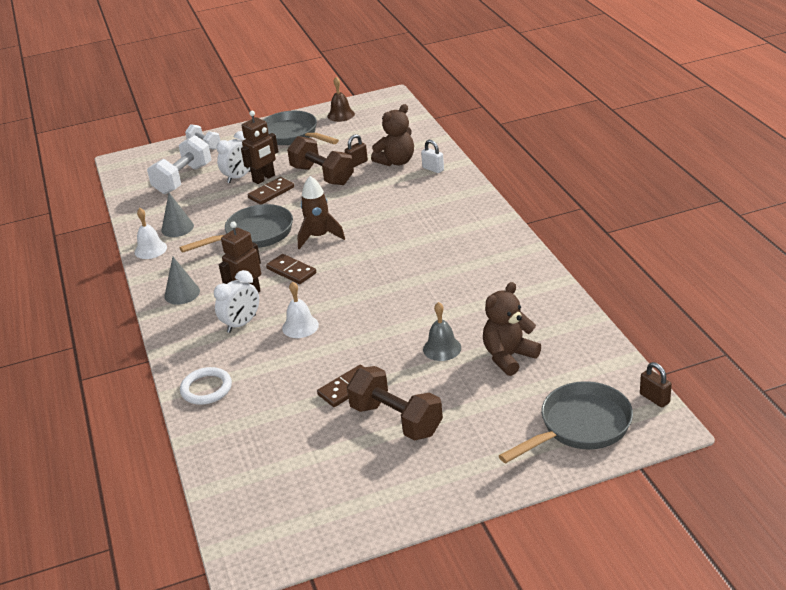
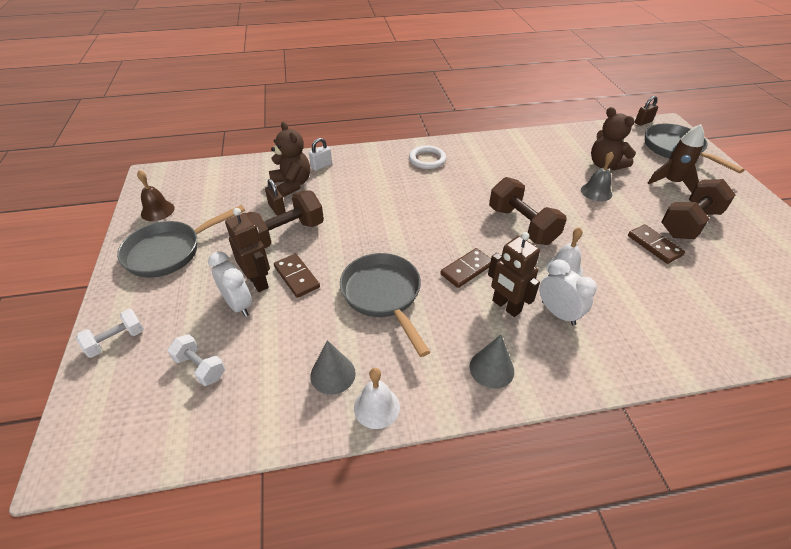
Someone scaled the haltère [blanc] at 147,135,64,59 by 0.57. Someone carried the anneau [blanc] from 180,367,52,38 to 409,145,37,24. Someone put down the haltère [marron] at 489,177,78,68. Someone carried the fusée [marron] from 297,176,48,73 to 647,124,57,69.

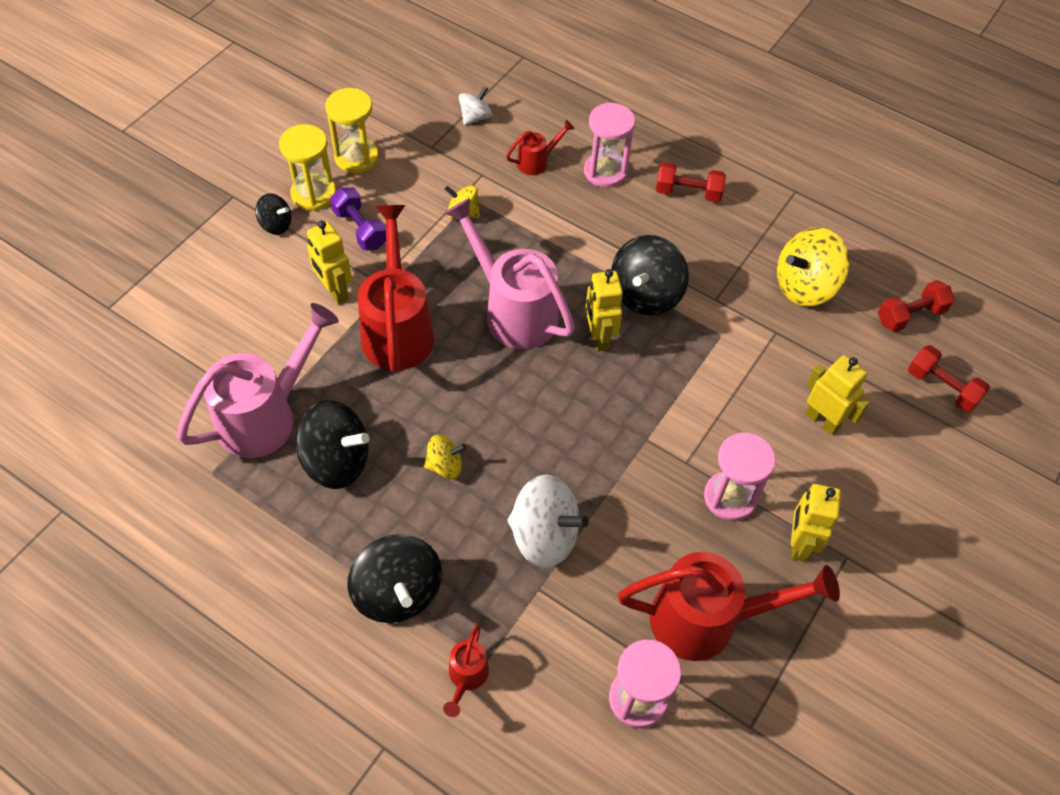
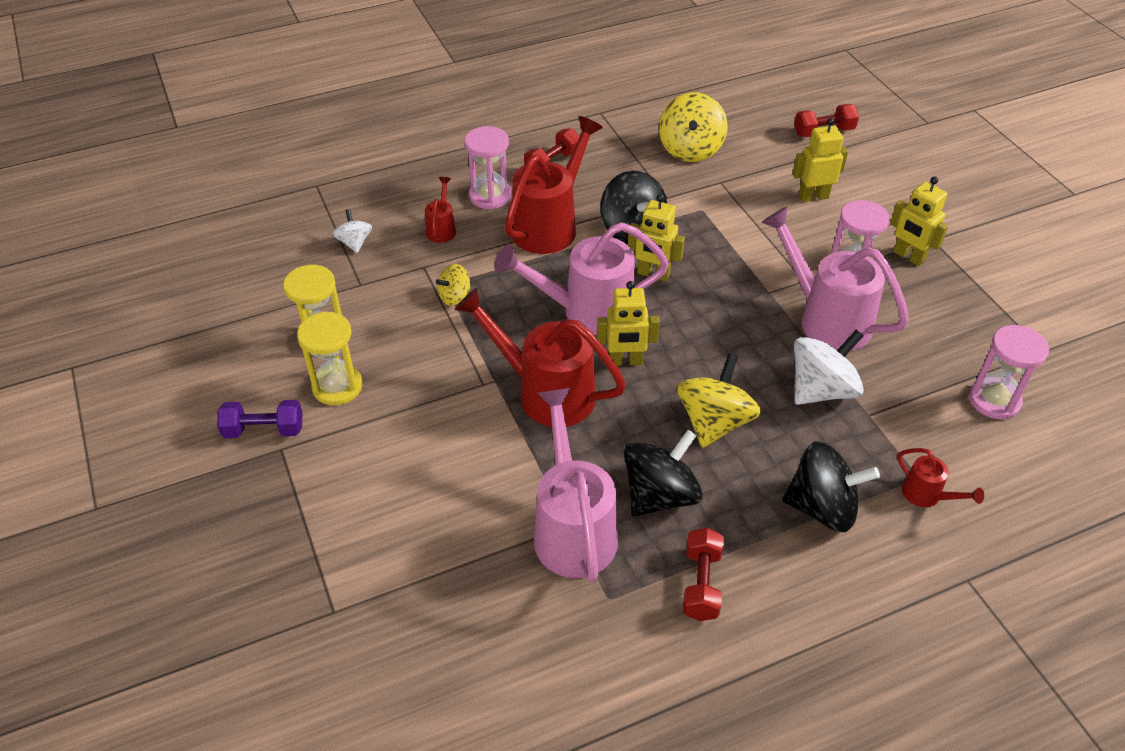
Someone carried the haltère [violet] from 330,188,56,62 to 217,400,85,38. Someone carried the arrosoir [rouge] from 618,552,222,109 to 505,116,98,138. Someone carried the robot [jaune] from 307,221,45,84 to 597,281,63,85. Someone scaled the toupie [jaune] at 424,435,42,44 by 1.85. Someone carried the haltère [rouge] from 878,280,77,52 to 683,528,41,93. Someone put down the arrosoir [rose] at 761,207,148,144. Someone took away the toupie [noir] at 255,193,36,42.

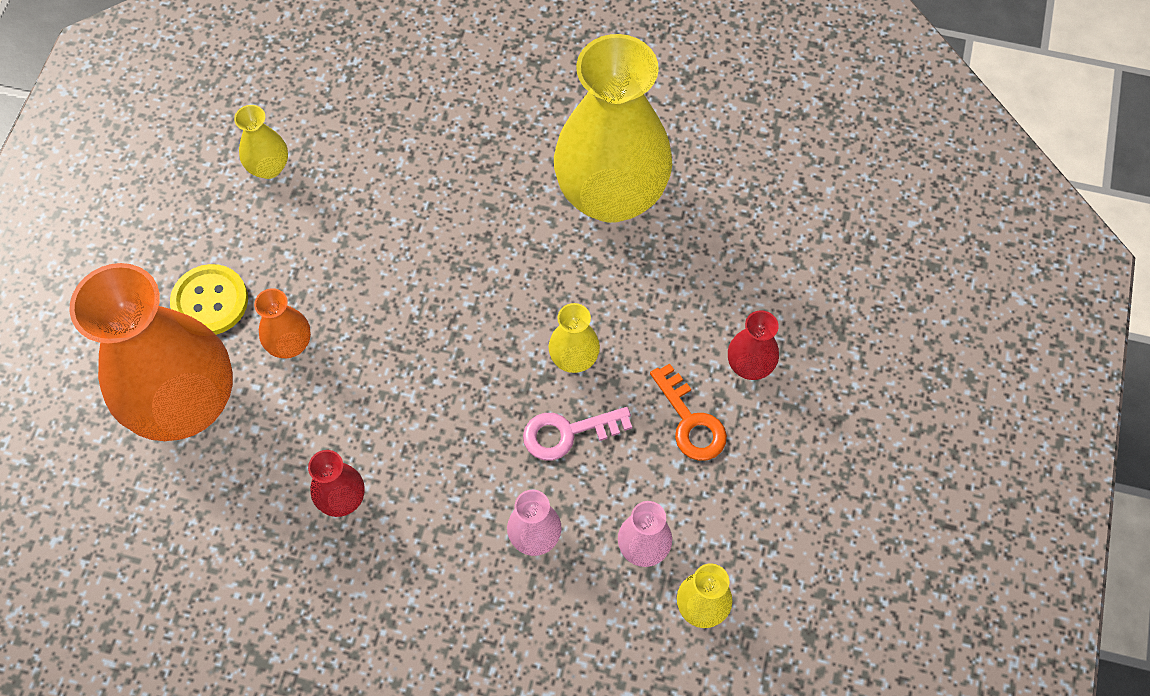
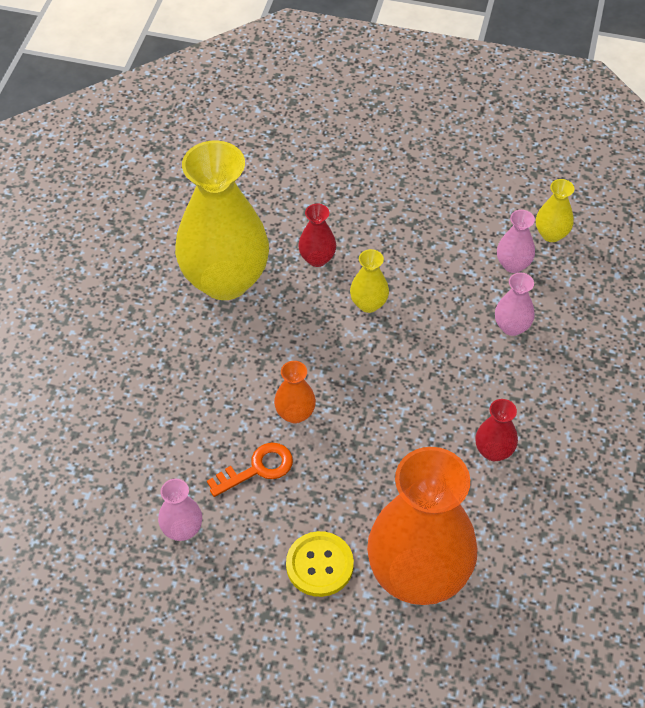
Someone repainted the vase [jaune] at 234,105,54,74, which became the vase [rose] at 158,479,44,62. Someone carried the clé [orange] from 650,363,77,98 to 207,443,86,54. Someone carried the vase [orange] from 254,288,57,70 to 274,361,42,63. Someone carried the vase [rouge] from 728,310,51,70 to 298,204,38,63. Someone took away the clé [rose] at 523,407,109,54.

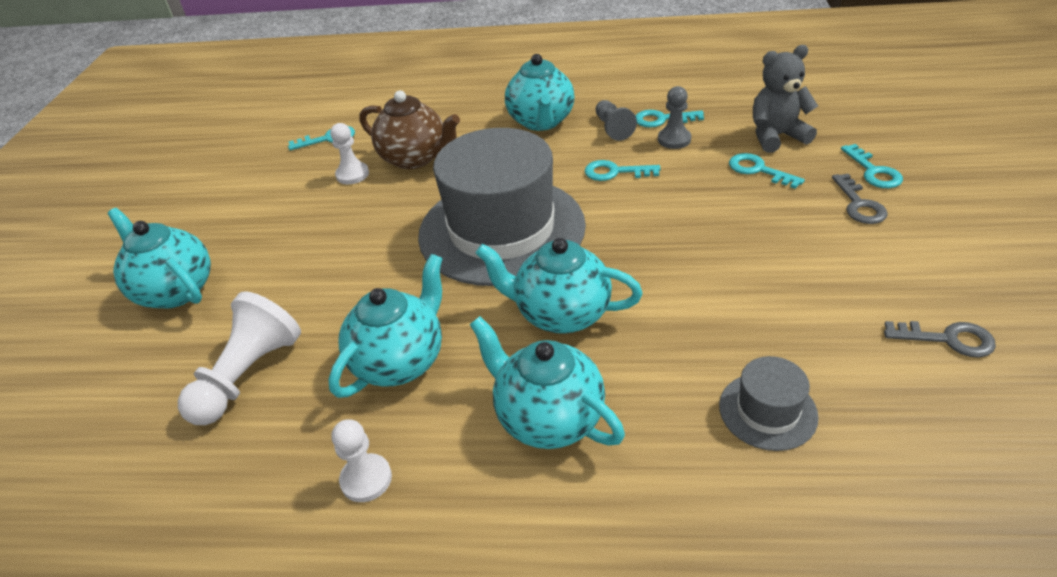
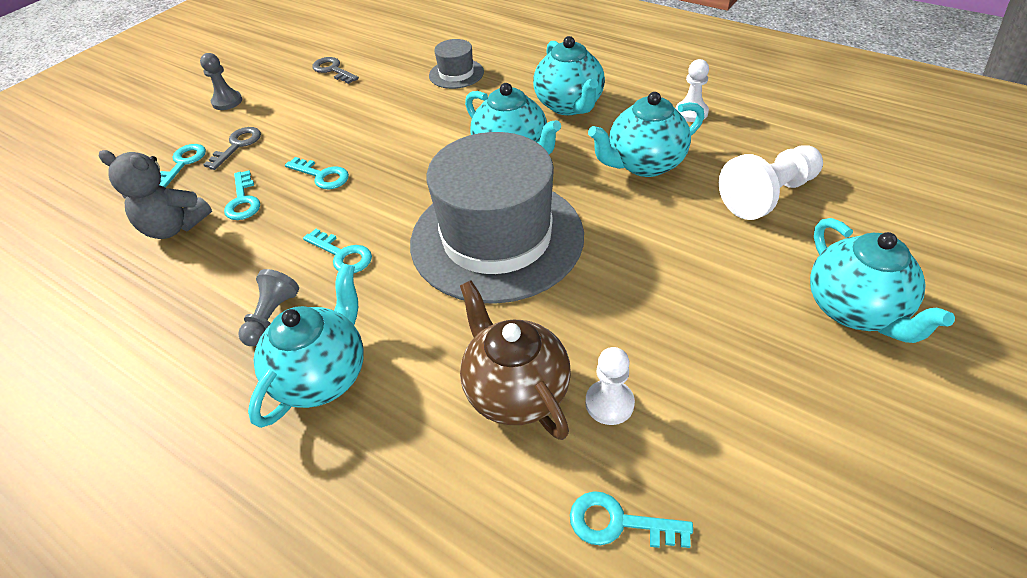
Someone carried the pion [gris] from 658,86,33,63 to 200,53,42,57. Someone carried the clé [turquoise] from 636,110,68,18 to 285,157,64,32.

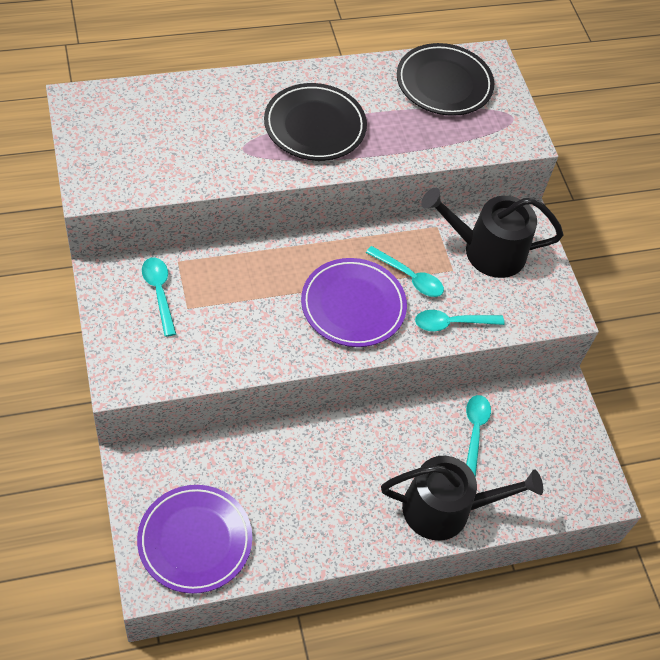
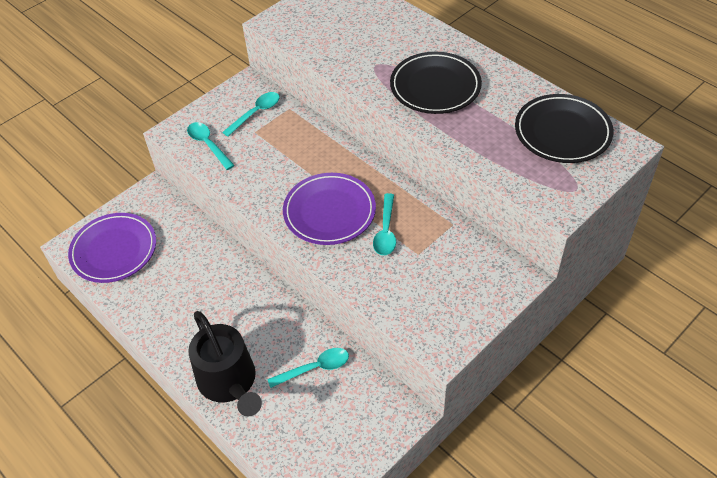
Someone carried the cuillère [turquoise] from 415,310,90,21 to 187,122,48,48. Someone took away the arrosoir [noir] at 421,188,142,90.

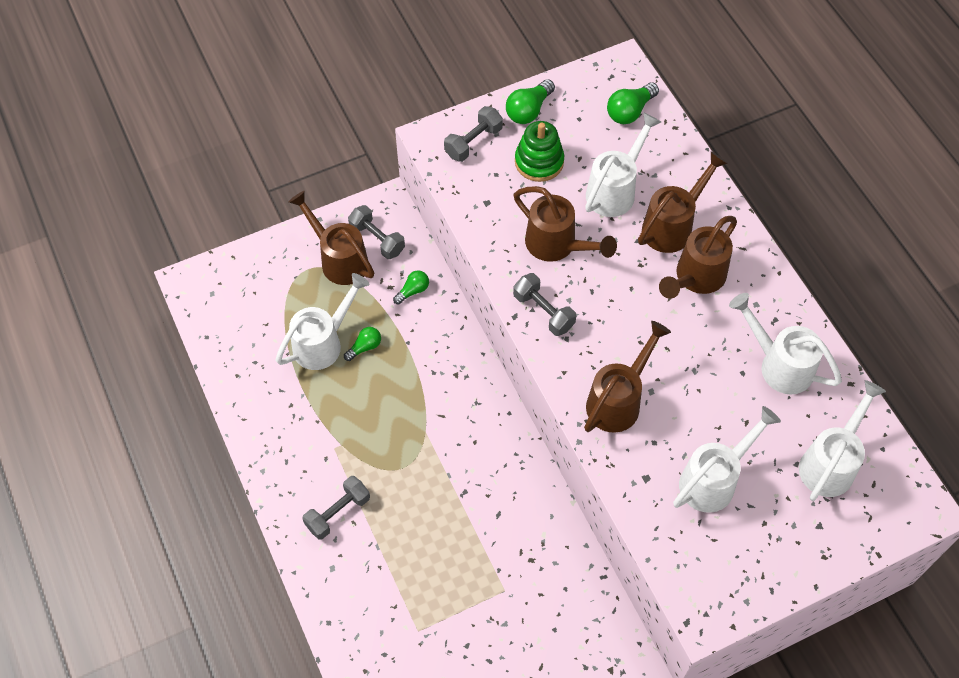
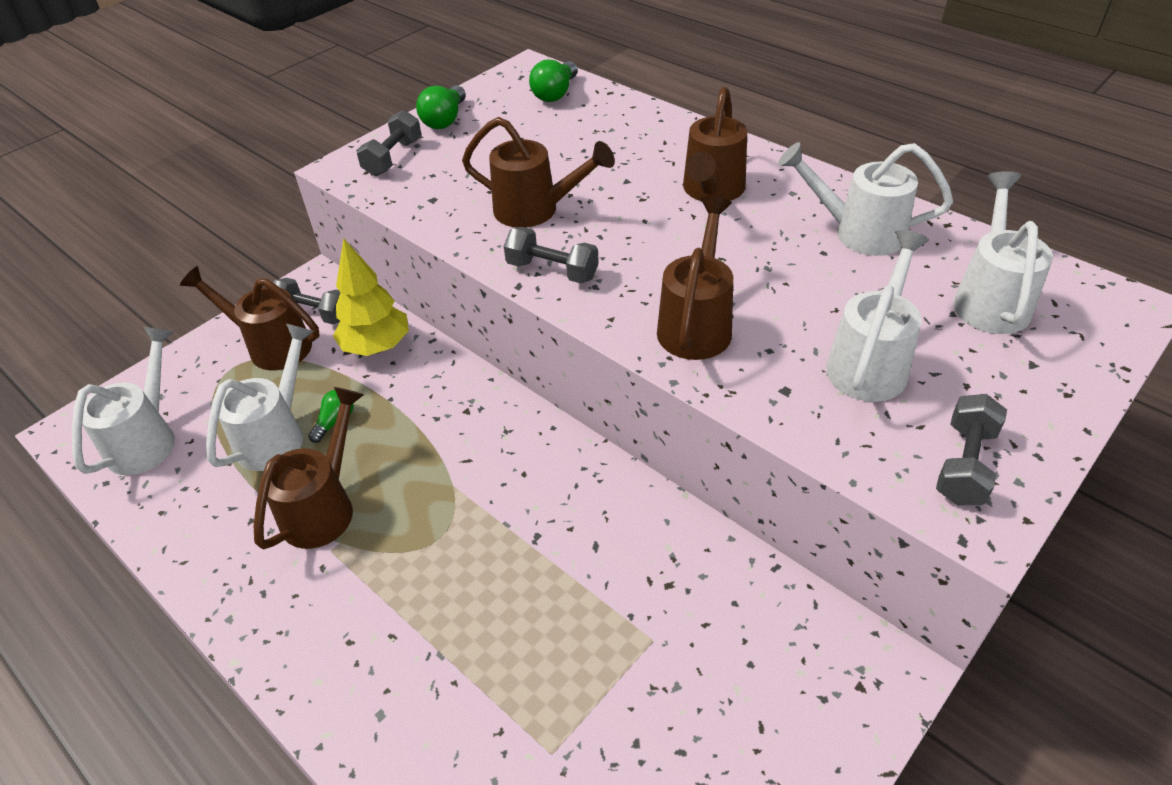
Someone carried the arrosoir [blanc] from 585,112,76,105 to 72,327,103,148. Someone carried the arrosoir [marron] from 638,151,90,102 to 254,387,110,162. Someone swapped the ampoule [vert] at 393,271,36,33 for the arbre [jaune] at 333,238,76,118. Someone carried the haltère [gris] from 302,476,68,64 to 936,394,71,111. Someone took away the jouet à empiler [vert] at 515,121,49,61.

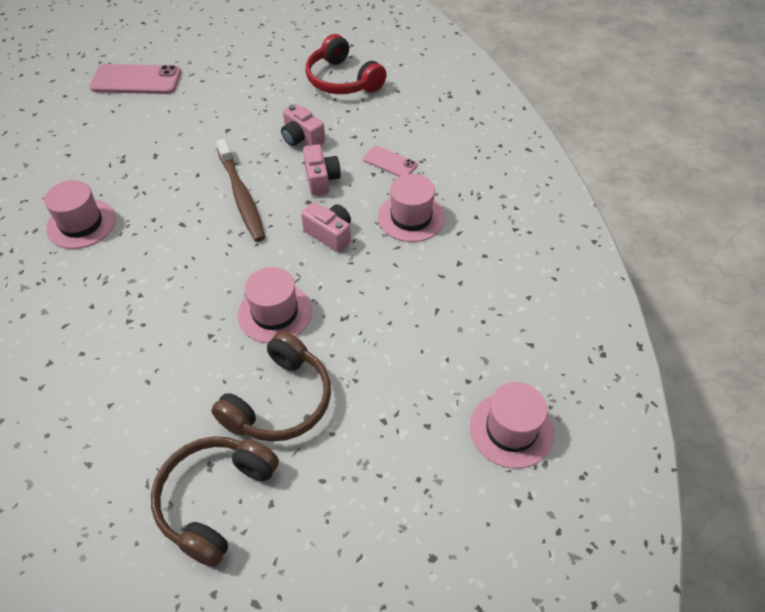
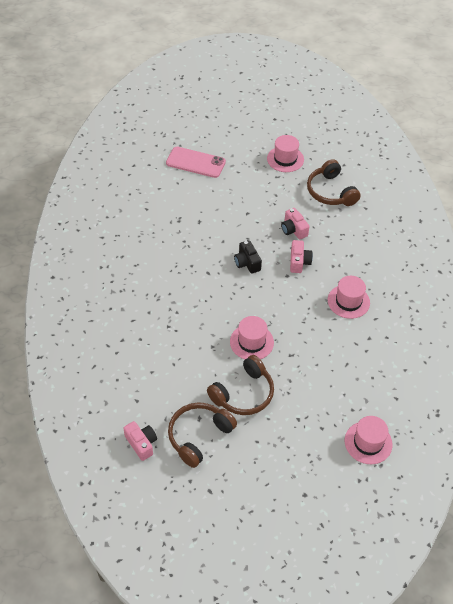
Someone carried the appareil photo [rose] from 301,202,50,50 to 123,421,34,40. Someone swapped the brosse à dents [marron] at 216,139,49,103 for the appareil photo [noir] at 234,240,28,34. Someone carried the chapeau [rose] from 44,180,72,69 to 267,135,37,37. Someone repainted the casque audio [rouge] at 305,34,82,60, which became the casque audio [marron] at 307,159,54,47. Someone took away the téléphone [rose] at 363,146,54,31.

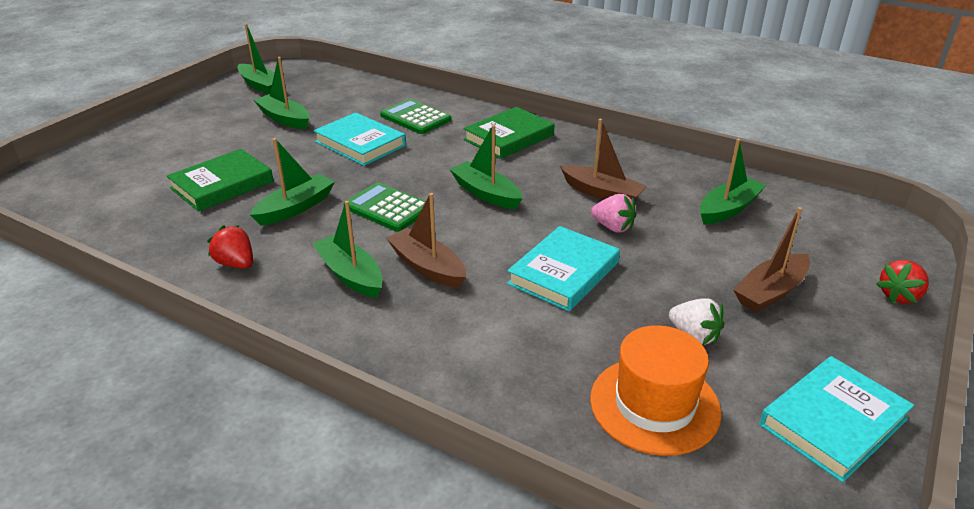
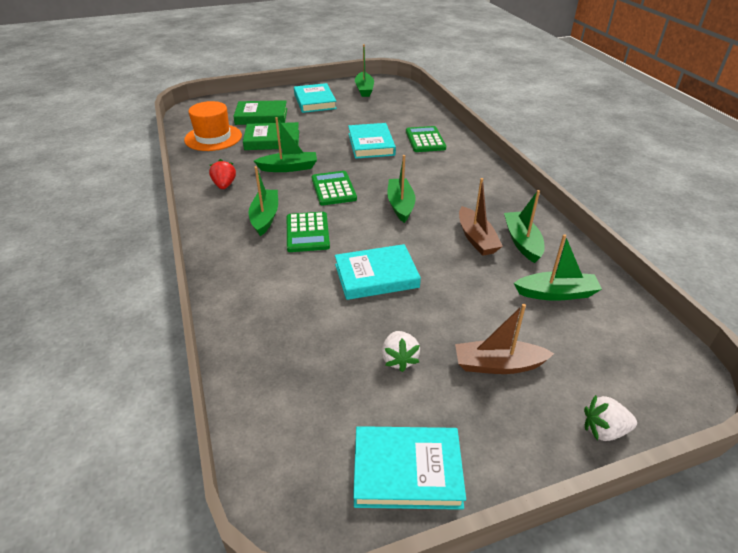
Someone carried the chapeau [orange] from 590,325,132,131 to 184,101,58,50. Someone carried the livre [vert] from 464,107,90,52 to 233,100,54,25. Someone swapped the bateau [marron] at 386,193,80,95 for the calculatrice [vert] at 287,212,43,40. Someone put down the livre [turquoise] at 294,83,43,30. Someone carried the bateau [vert] from 254,57,55,73 to 504,190,41,73. Someone repainted the fraise [rouge] at 876,260,53,44, which became the fraise [blanc] at 584,395,53,46. Someone took away the fraise [rose] at 591,194,45,39.

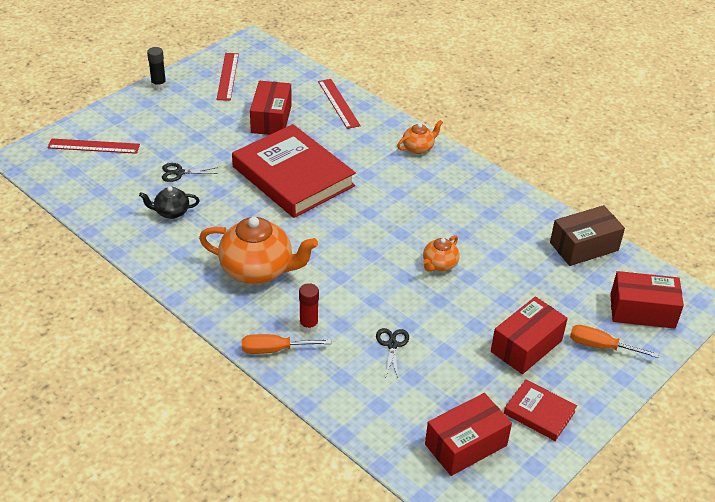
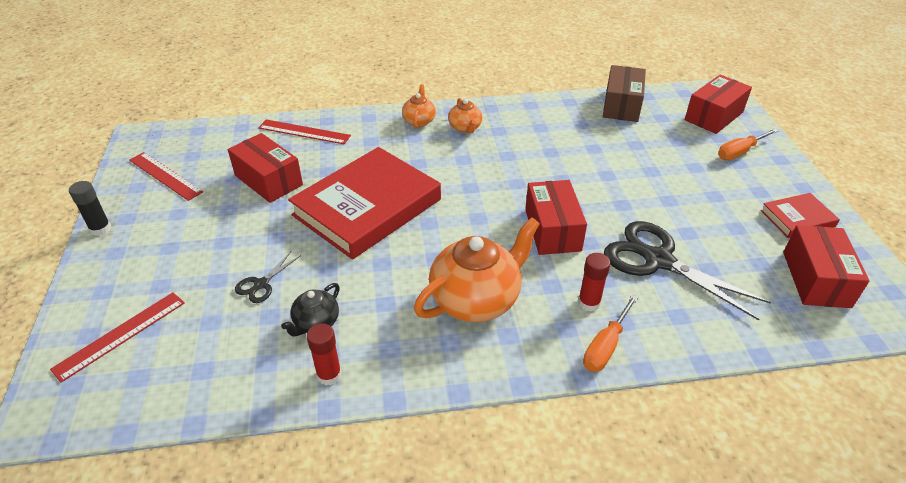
Someone rotated the livre [rouge] at 232,124,124,94 by 45 degrees counterclockwise. Someone put down the bâton de colle [rouge] at 307,323,35,62. Someone carried the théière [orange] from 423,235,36,37 to 448,98,34,35. Someone carried the boîte [rouge] from 491,297,77,77 to 525,180,62,75. Someone scaled the ciseaux [noir] at 376,328,33,50 by 2.18.

